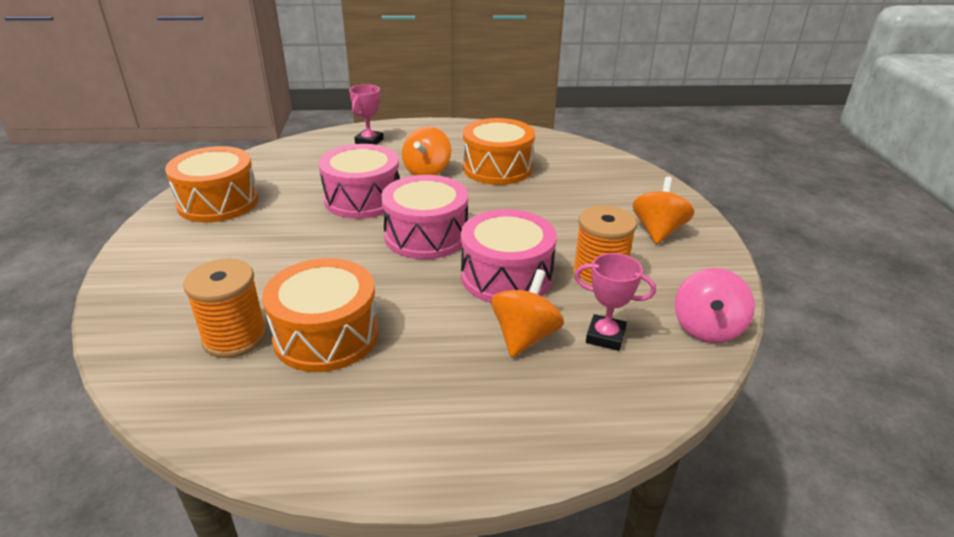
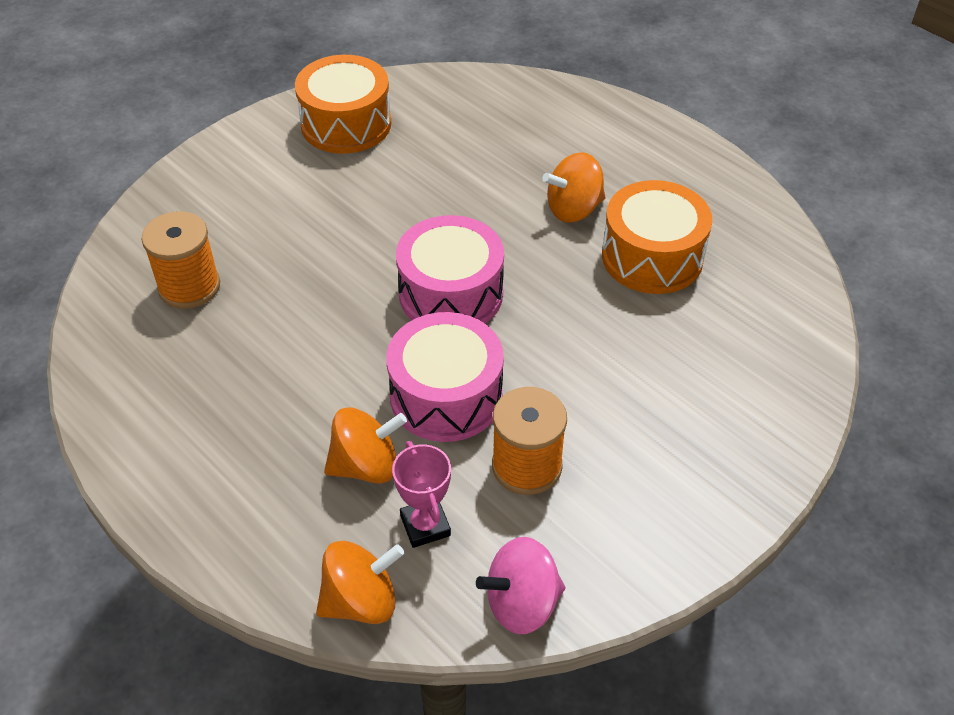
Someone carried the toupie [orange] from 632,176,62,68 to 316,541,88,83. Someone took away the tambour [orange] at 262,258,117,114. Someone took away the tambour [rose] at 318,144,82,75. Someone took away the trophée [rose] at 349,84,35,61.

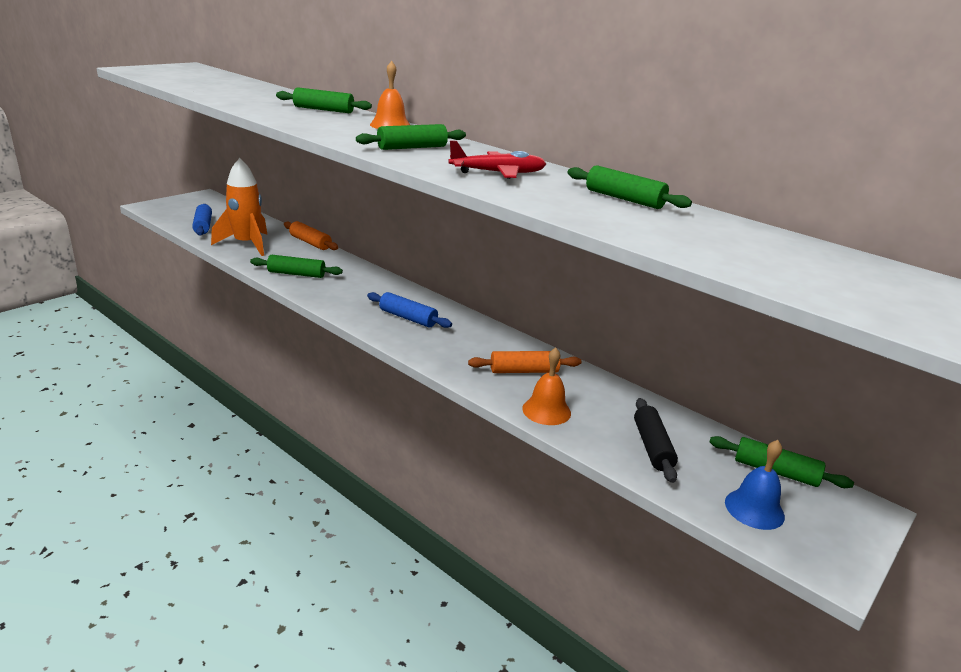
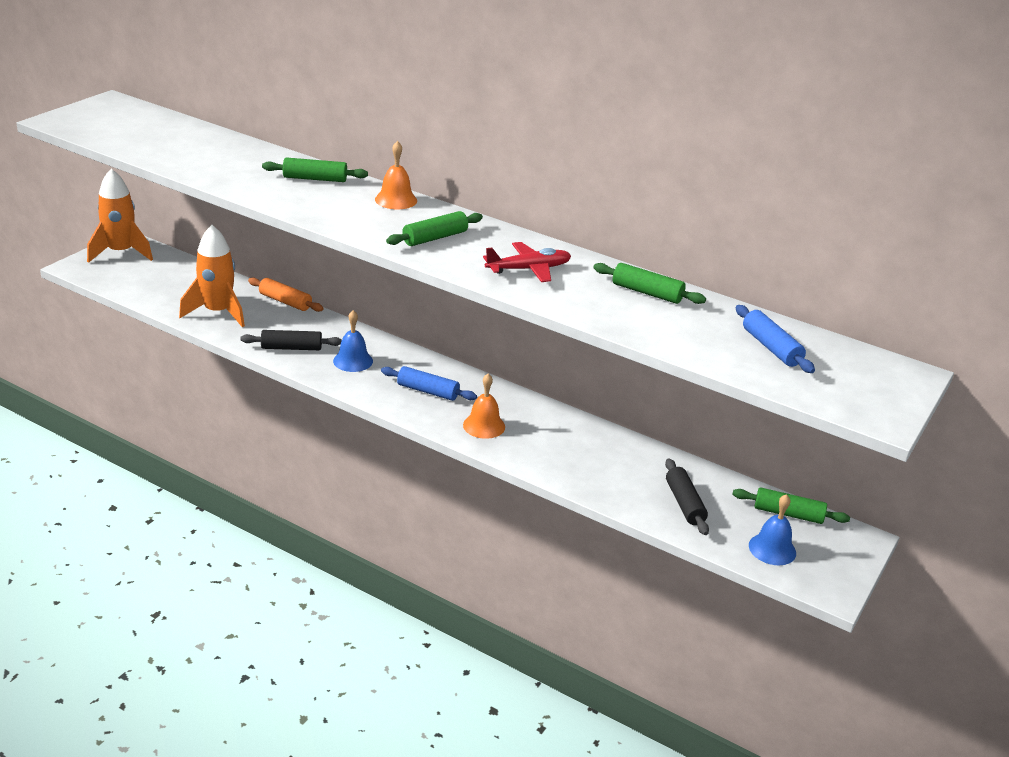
Someone put down the fusée [orange] at 87,169,66,94. Someone repainted the rouleau à pâtisserie [vert] at 250,255,93,23, which became the rouleau à pâtisserie [noir] at 240,330,102,20. Someone put down the cloche [bleu] at 333,310,40,62. Someone carried the cloche [orange] from 522,348,49,77 to 463,373,42,66. Someone carried the rouleau à pâtisserie [bleu] from 192,204,20,32 to 736,305,79,68. Someone took away the rouleau à pâtisserie [orange] at 468,351,114,22.

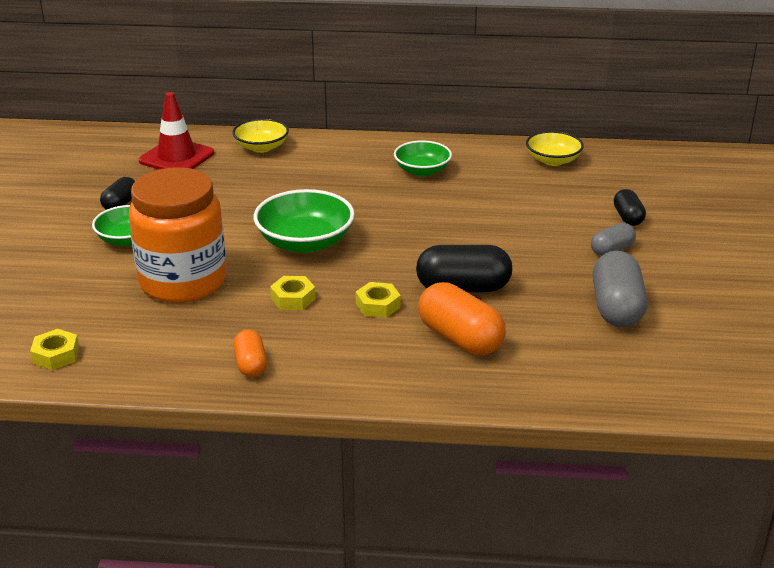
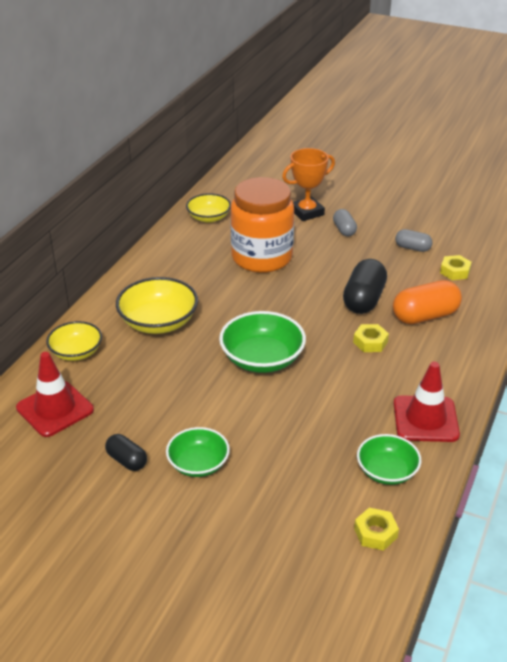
Someone put down the bol [jaune] at 116,277,82,57. Someone carried the bocal [orange] from 129,167,97,136 to 231,177,63,96. Someone swapped the gélule [noir] at 614,189,32,37 for the trophée [orange] at 282,148,53,73. Someone carried the bol [vert] from 394,141,58,35 to 357,434,64,51. Someone swapped the gélule [orange] at 233,330,34,47 for the cône de chantier [rouge] at 393,362,67,80. Someone scaled the gélule [gris] at 593,251,55,76 by 0.57. Someone carried the écrou [jaune] from 270,276,46,34 to 440,255,32,25.

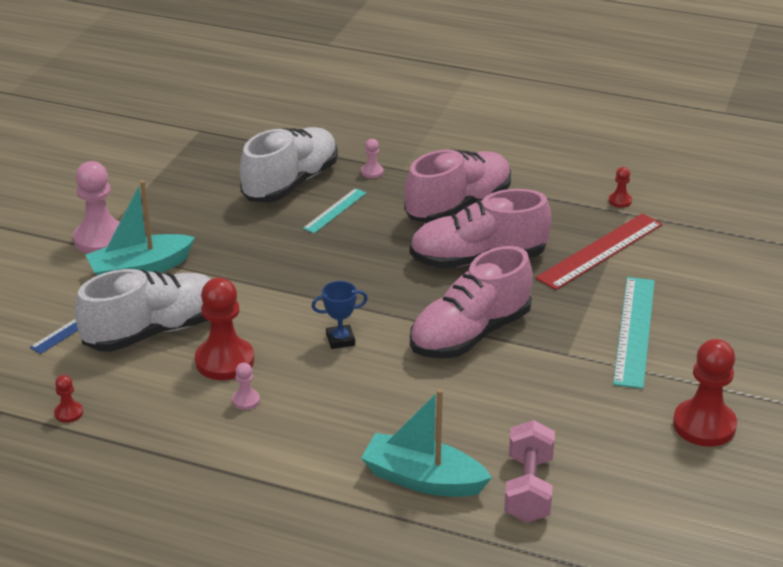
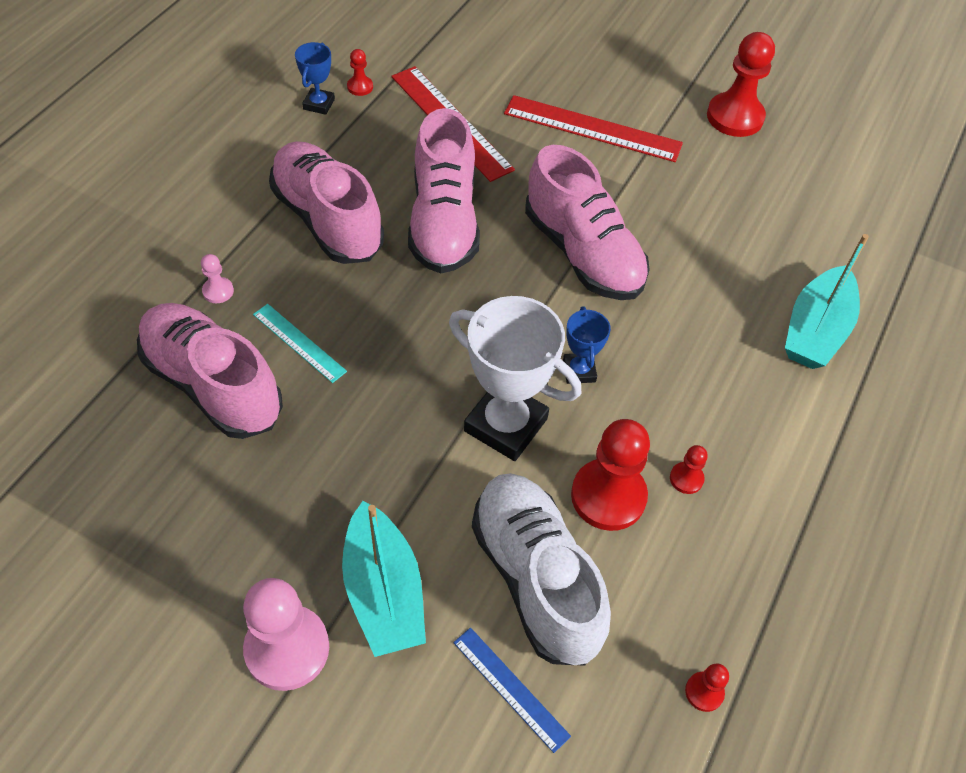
Someone repainted the chaussure [blanc] at 240,127,98,76, which became the chaussure [rose] at 137,303,146,136. Someone put down the trophée [bleu] at 295,42,40,73. Someone put down the trophée [blanc] at 449,296,132,165. Someone repainted the règle [turquoise] at 613,277,42,112, which became the règle [rouge] at 504,95,179,67. Someone repainted the pion [rose] at 232,363,28,47, which became the pion [rouge] at 670,445,38,49. Someone took away the haltère [rose] at 504,420,51,103.

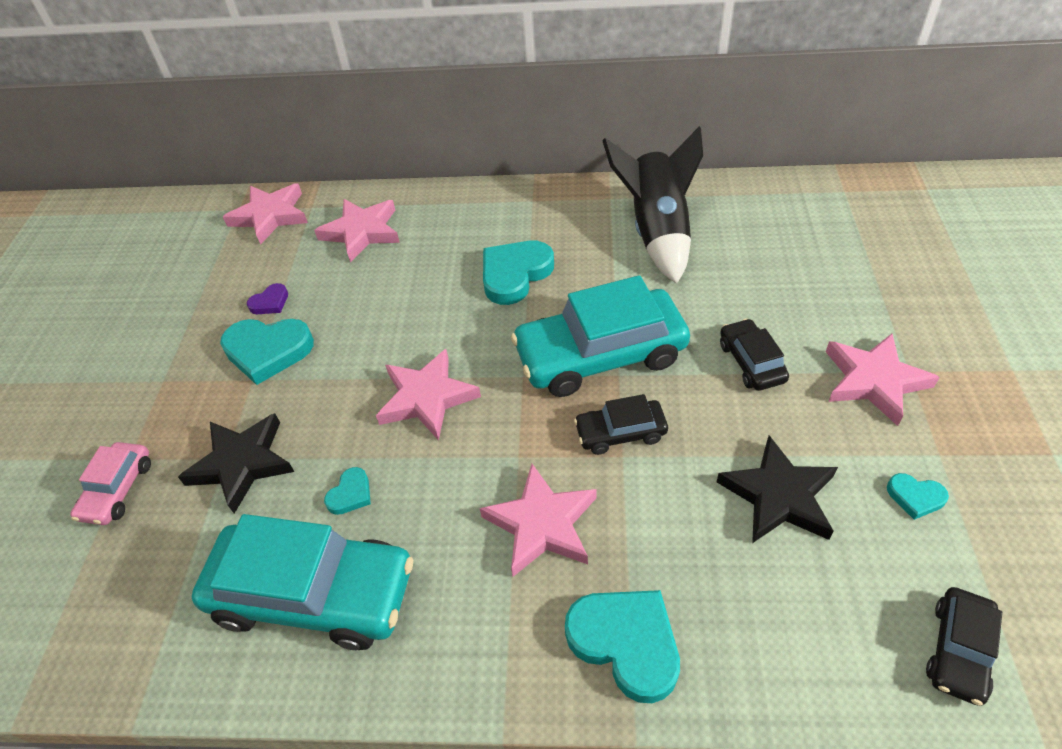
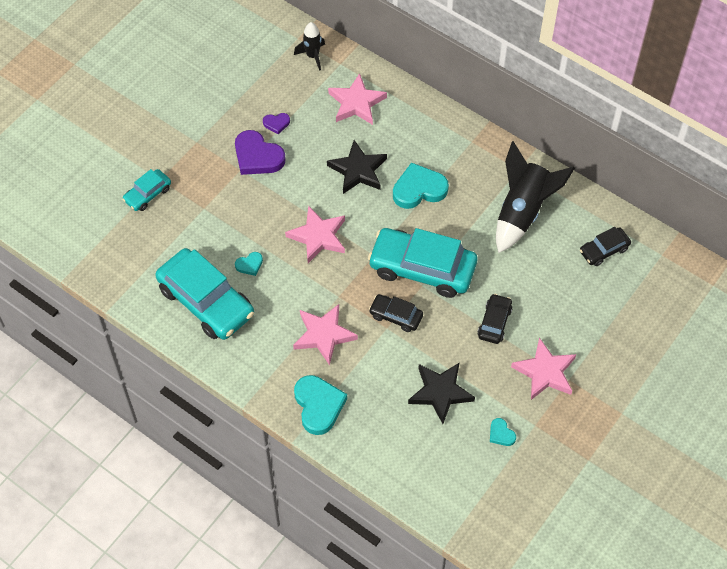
Someone repainted the voiture [rose] at 70,442,81,83, which became the voiture [turquoise] at 122,169,49,42. Someone repainted the cœur [turquoise] at 220,319,94,66, which became the cœur [violet] at 235,130,51,45. Someone swapped the étoile [rose] at 223,183,85,62 for the fusée [noir] at 294,22,31,49. Someone carried the étoile [noir] from 178,413,116,101 to 327,140,60,54. Someone carried the voiture [noir] from 926,587,76,119 to 580,227,51,39.

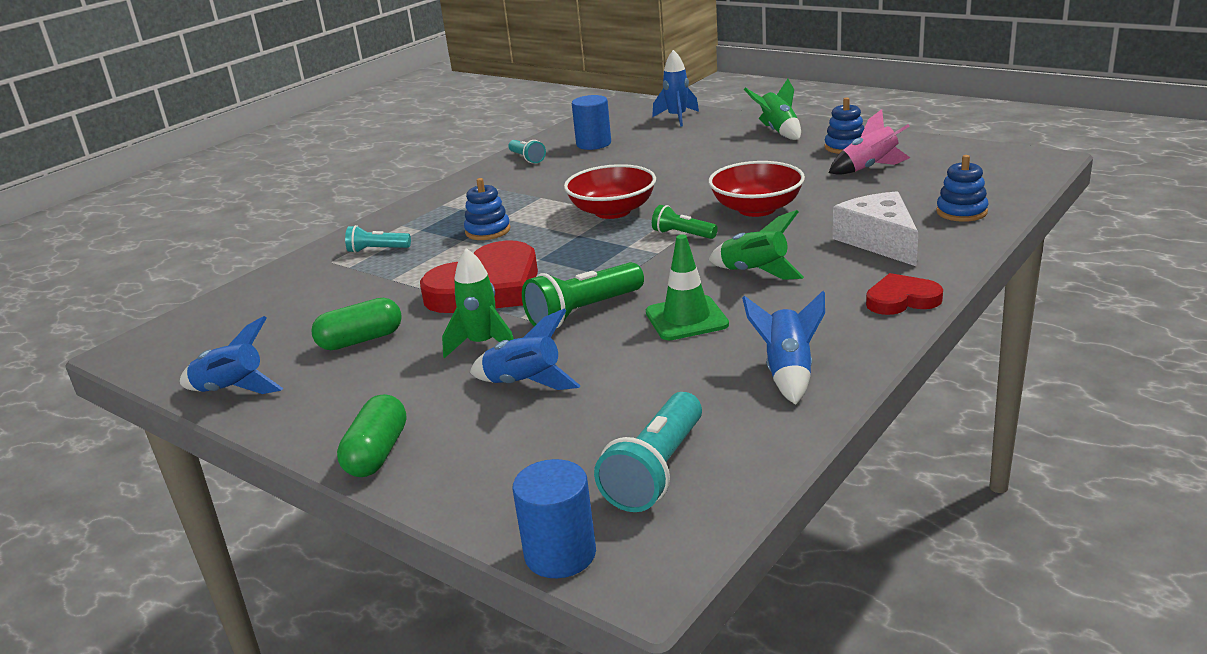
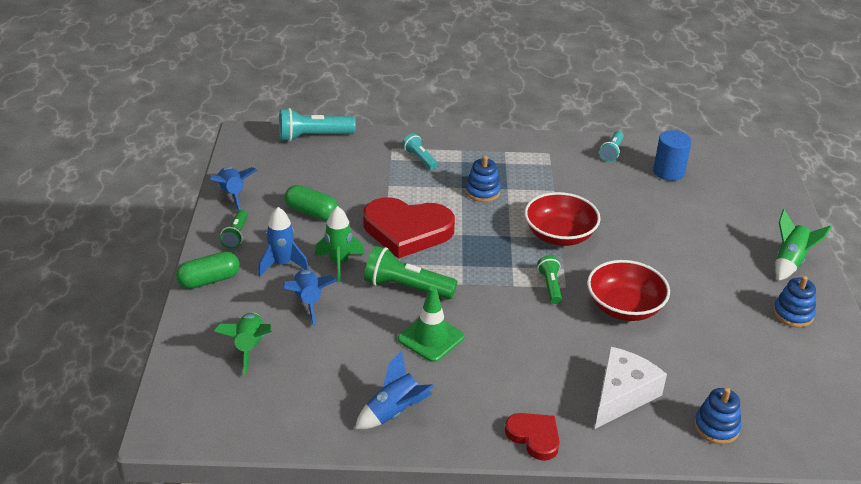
Someone carried the fusée [vert] from 709,210,95,70 to 214,313,58,62. Someone put down the lampe de poche [vert] at 220,210,28,39. Someone carried the fusée [bleu] from 652,50,47,77 to 258,207,51,70. Someone carried the lampe de poche [turquoise] from 594,392,108,120 to 279,108,77,34. Someone took away the cylindre [bleu] at 513,459,83,119. Someone took away the fusée [rose] at 829,109,81,66.

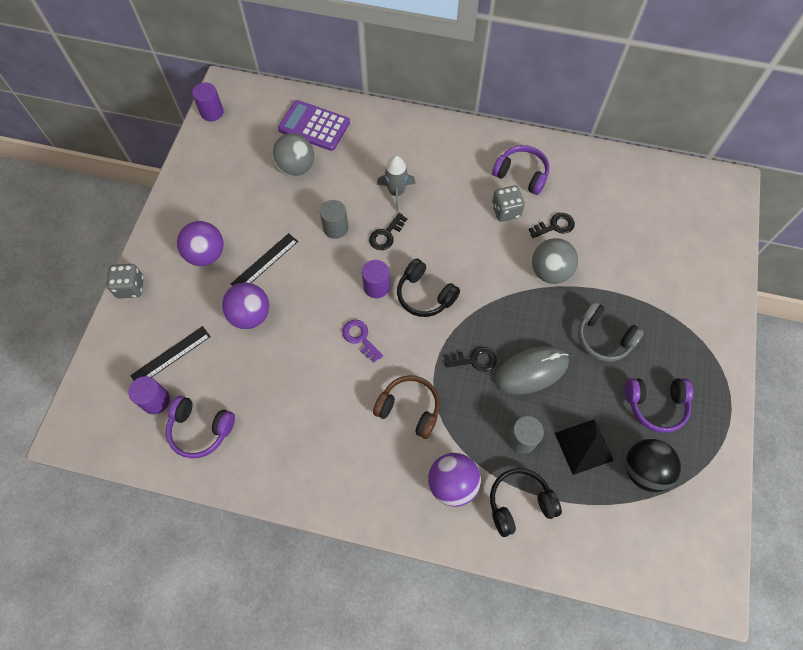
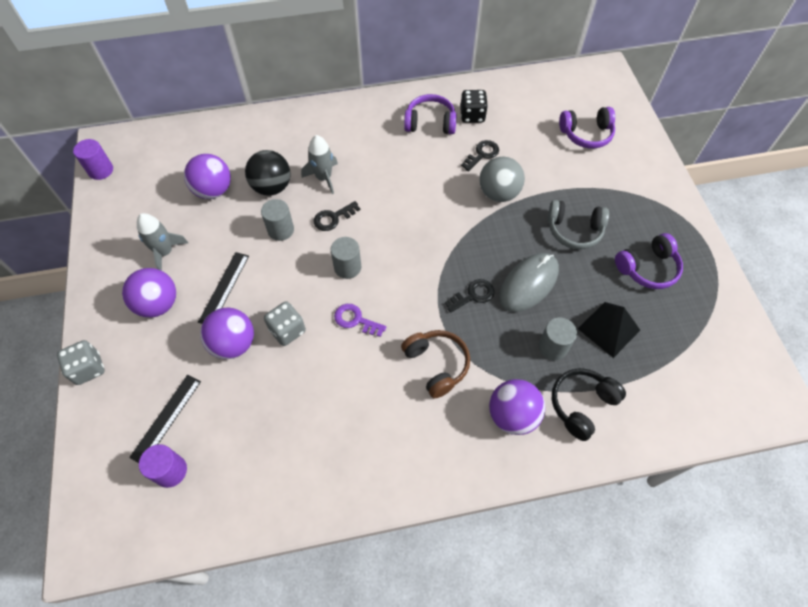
Someone put down the fusée [gris] at 137,213,51,58. Someone repainted the balle [gris] at 272,133,42,44, which became the balle [violet] at 184,154,47,45. Someone carried the balle [noir] from 625,439,56,53 to 245,150,46,46. Someone carried the dé [gris] from 492,185,33,37 to 264,301,42,45. Someone rotated the clé [noir] at 369,213,38,37 by 45 degrees clockwise. Someone repainted the cylindre [violet] at 362,260,28,38, which became the cylindre [gris] at 331,237,30,42. Someone rotated the casque audio [marron] at 373,375,67,64 by 60 degrees clockwise. Someone put down the dé [noir] at 460,90,28,33. Someone carried the casque audio [violet] from 166,396,69,62 to 559,107,56,42. Someone took away the calculatrice [violet] at 278,100,72,51. Someone took away the casque audio [noir] at 397,259,63,58.

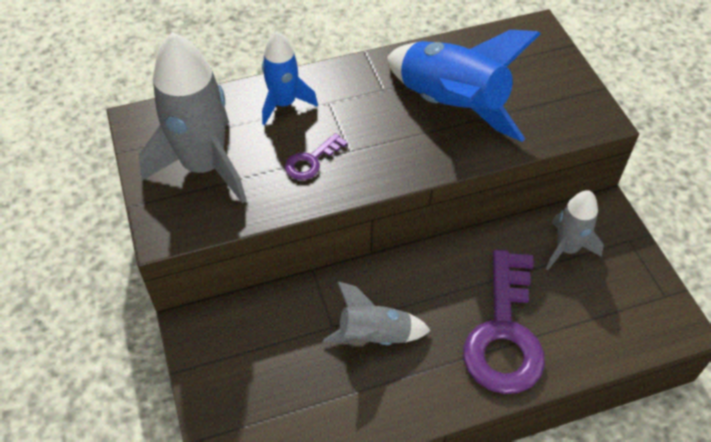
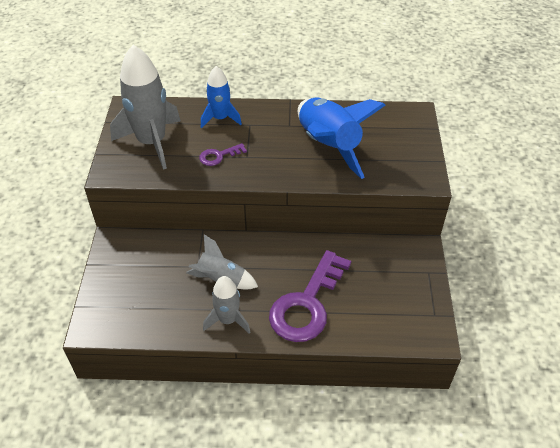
Someone carried the fusée [gris] from 546,190,58,80 to 203,276,47,58.

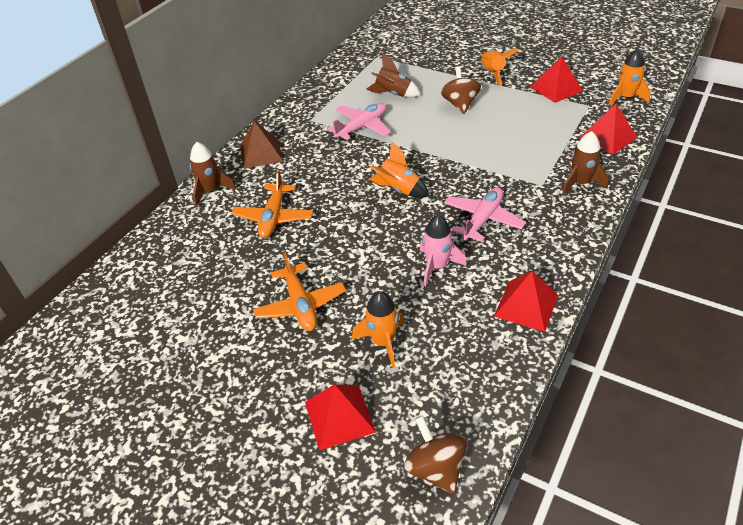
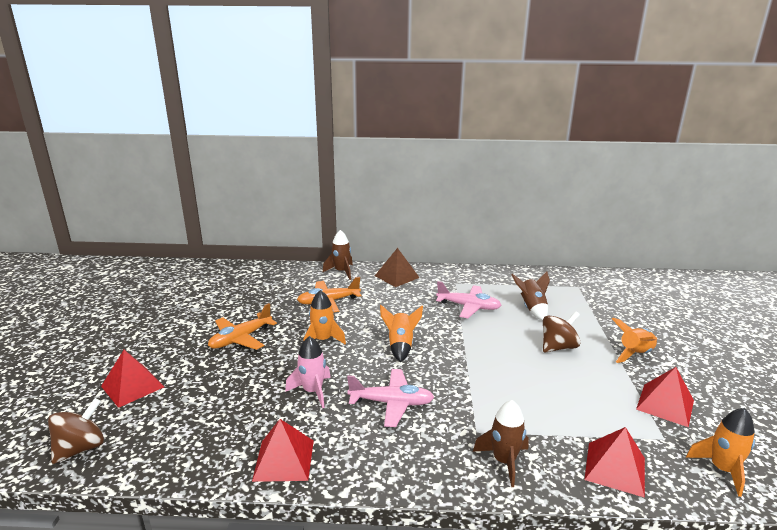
Someone carried the fusée [orange] from 352,291,53,77 to 303,290,43,55.

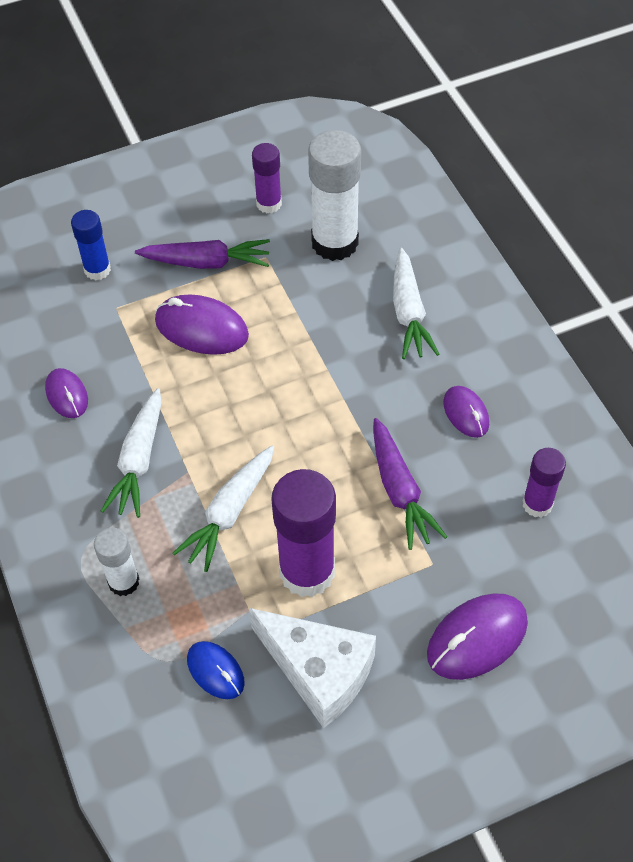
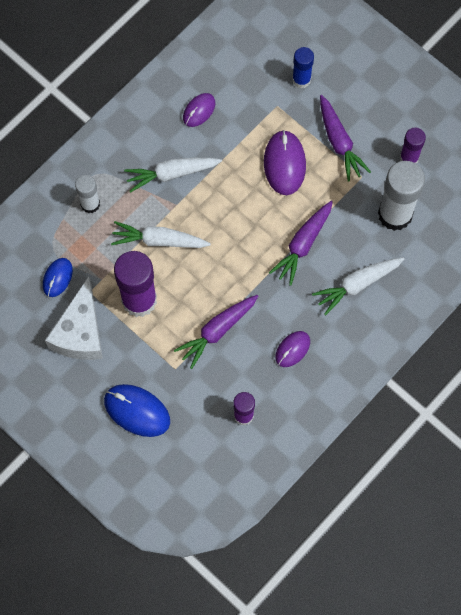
Someone repainted the souris [violet] at 427,593,101,87, which became the souris [bleu] at 104,384,66,53. Someone put down the carotte [violet] at 269,201,64,85.

